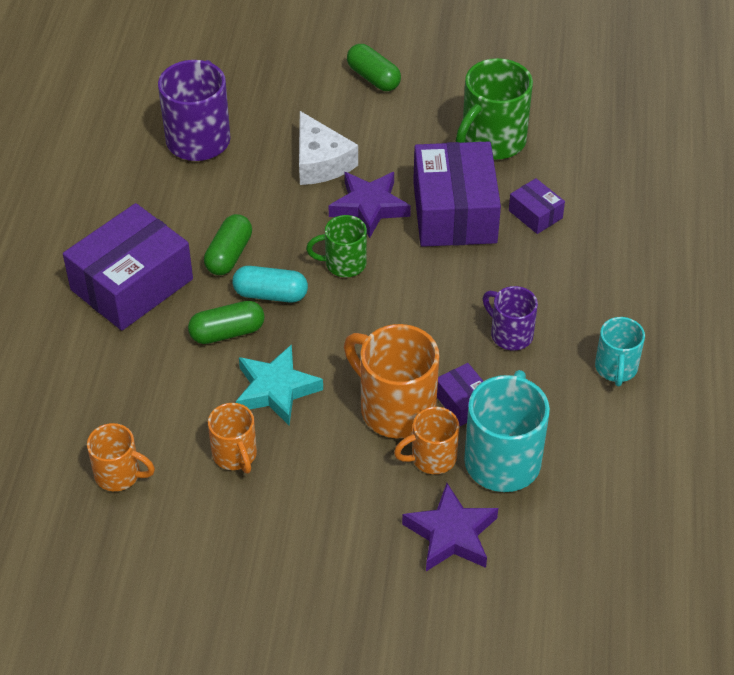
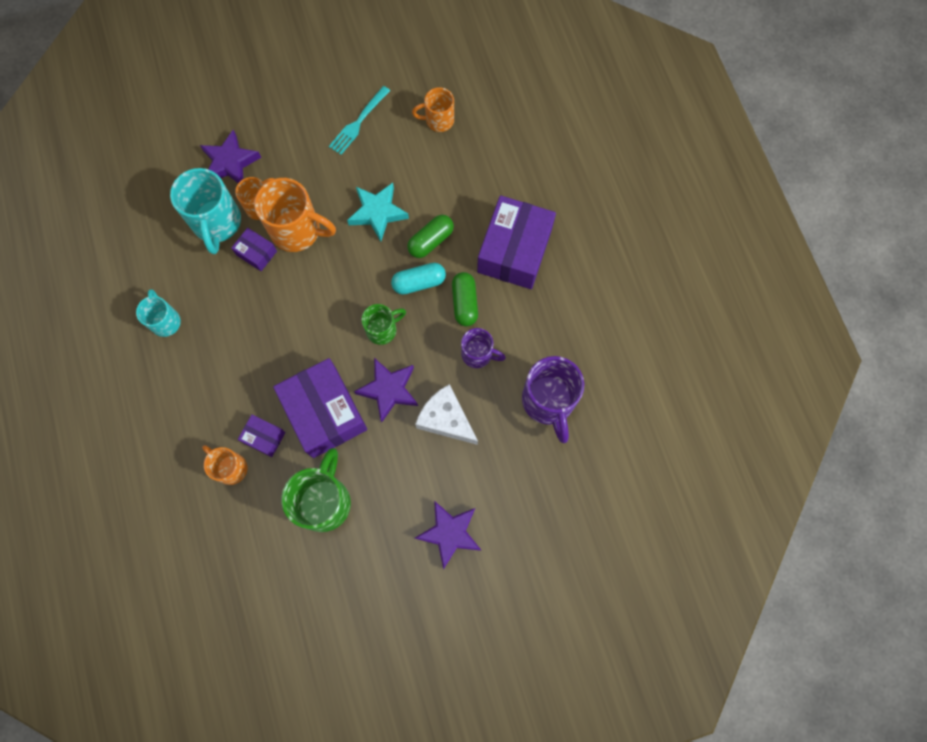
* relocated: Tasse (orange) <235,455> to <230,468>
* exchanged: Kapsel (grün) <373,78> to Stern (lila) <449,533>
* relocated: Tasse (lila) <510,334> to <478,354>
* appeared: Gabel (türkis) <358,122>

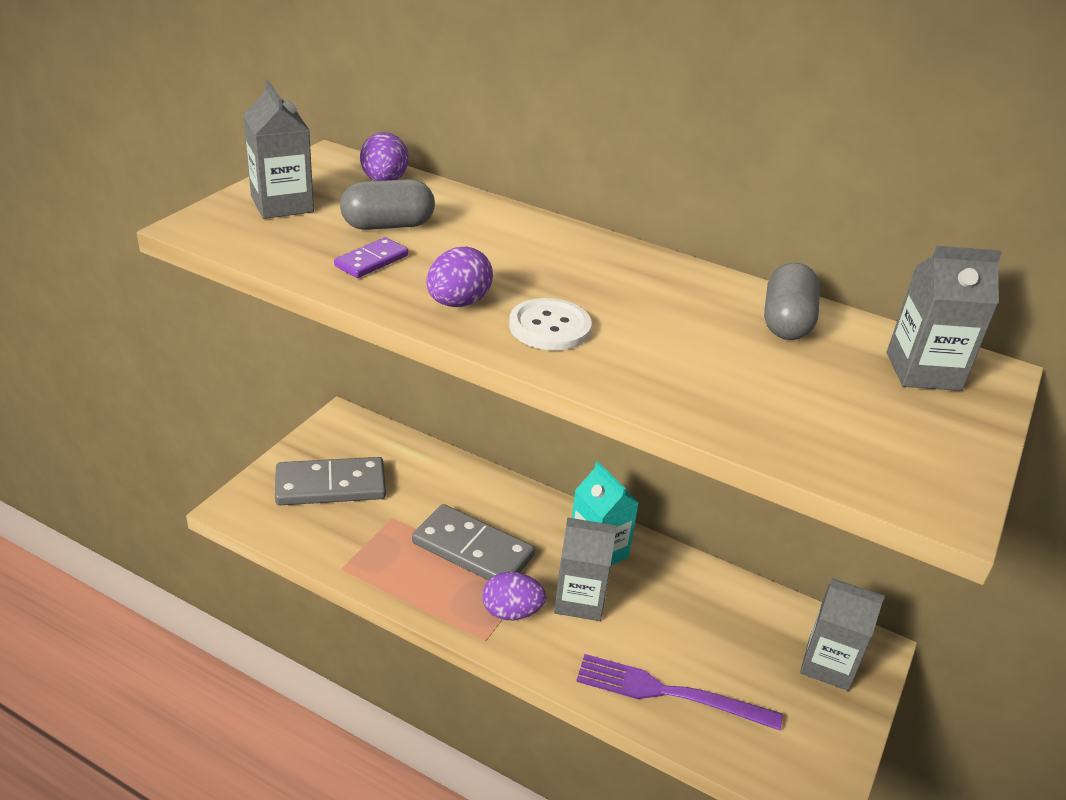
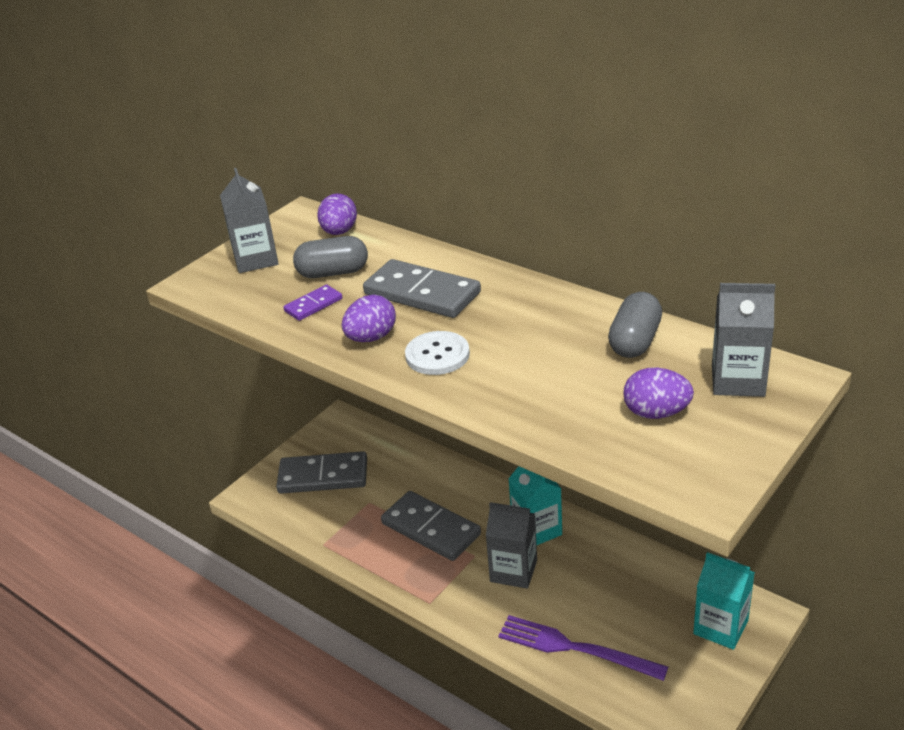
* relocated: Ei (lila) <511,612> to <656,413>
* colour: Getränkekarton (grau) <828,664> to Getränkekarton (türkis) <720,627>
* appeared: Dominostein (grau) <422,293>

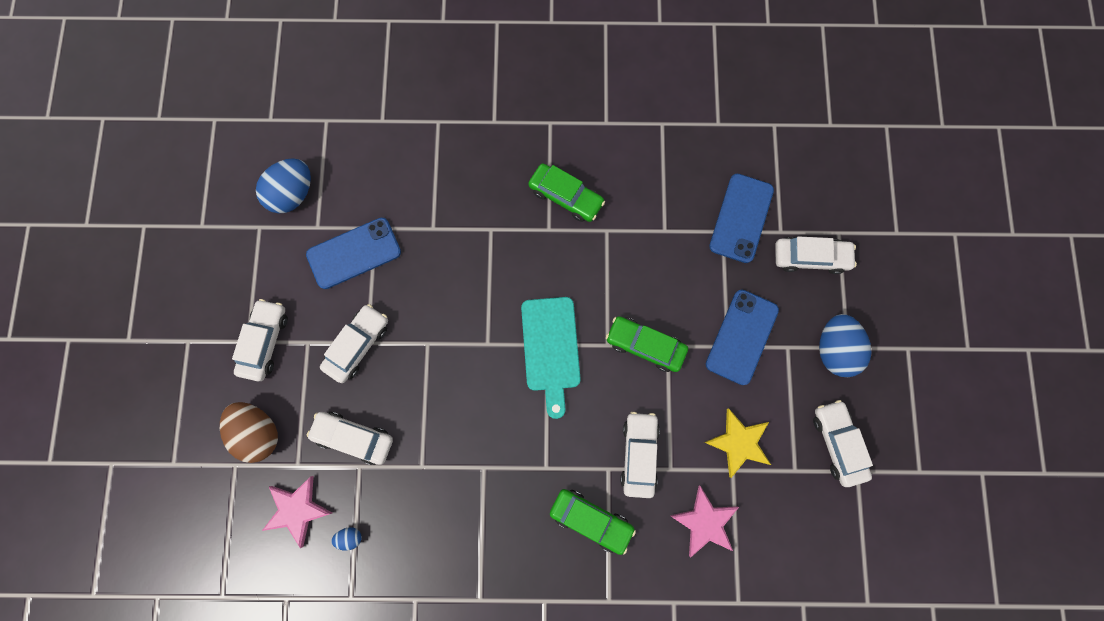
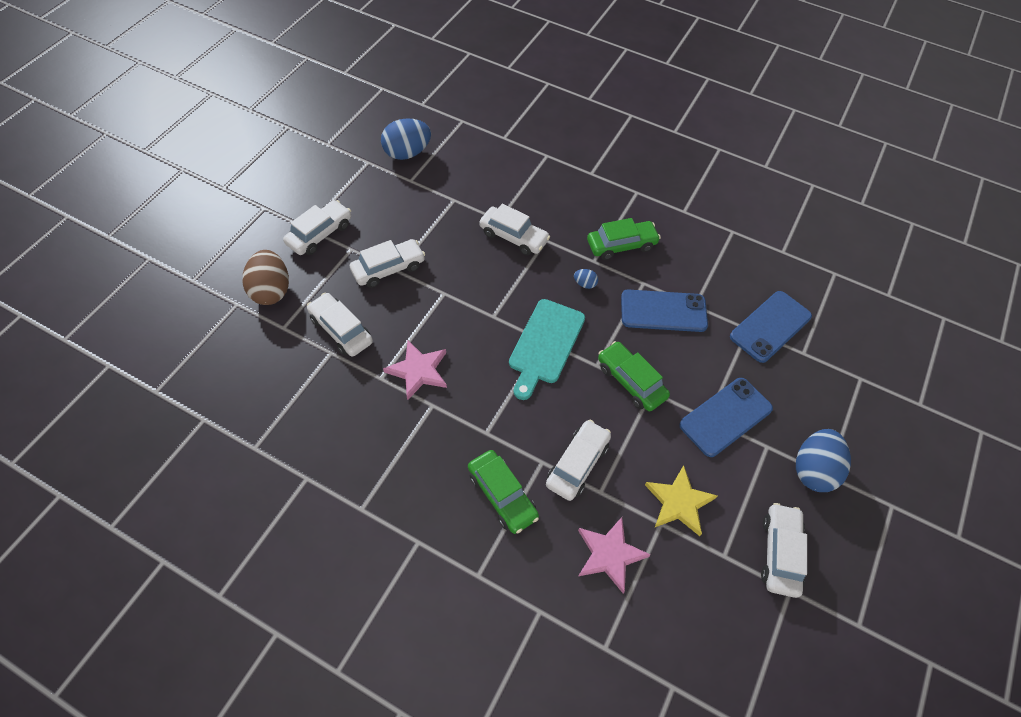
* relocated: Stern (rosa) <297,509> to <418,371>
* relocated: Handy (blau) <354,253> to <663,311>
* relocated: Ei (blau) <350,537> to <585,284>
* spun: Auto (grün) <566,196> = <621,245> 75 degrees counterclockwise
* relocated: Auto (weiß) <810,257> to <513,237>

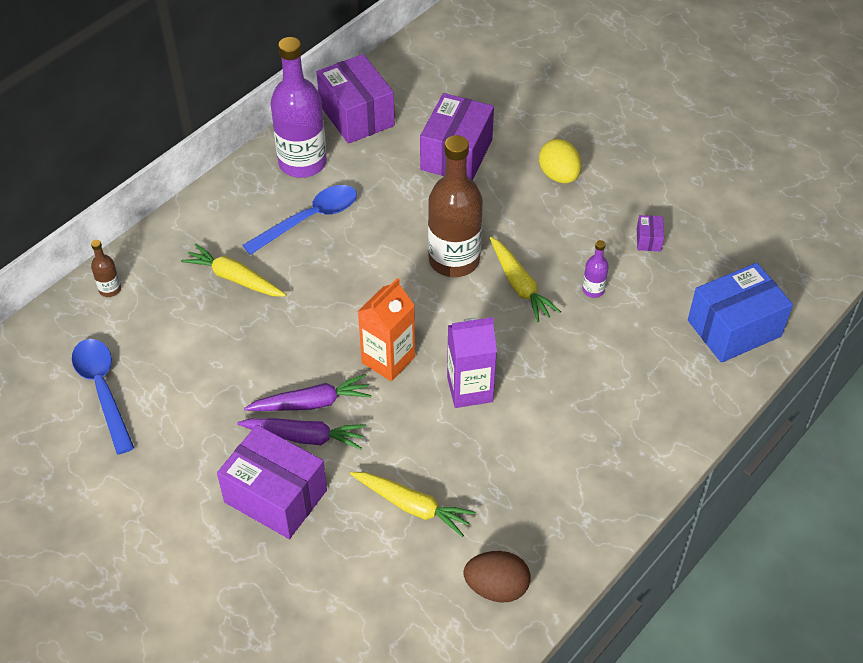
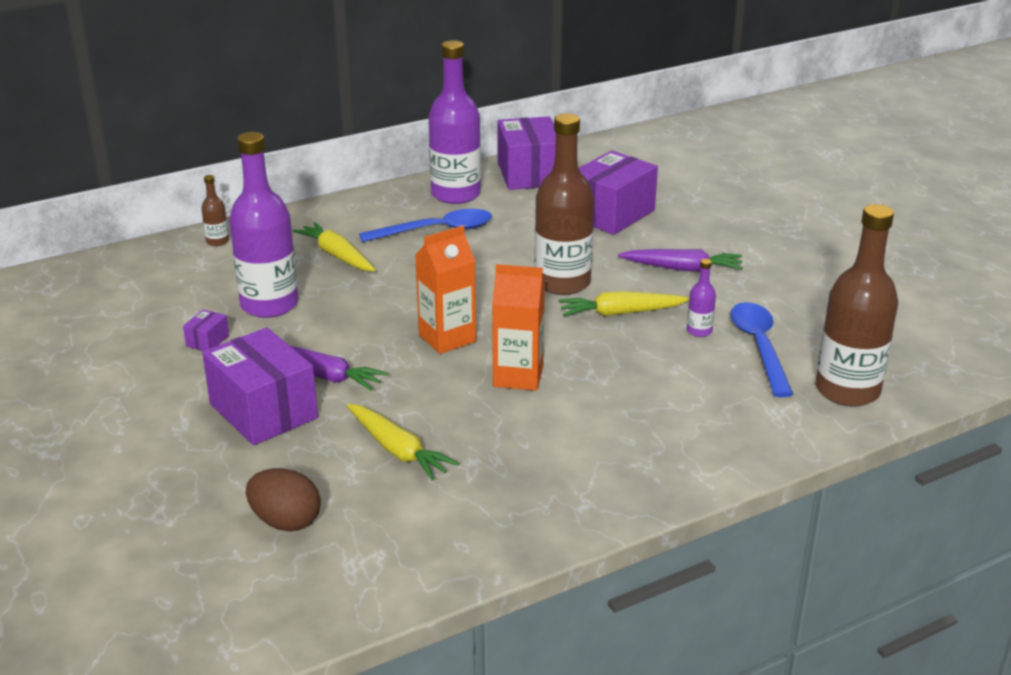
* relocated: Löffel (blau) <103,389> to <759,346>
* relocated: Karotte (lila) <311,403> to <682,268>
* colour: Getränkekarton (lila) <470,389> to Getränkekarton (orange) <518,376>
* relocated: Ei (braun) <496,587> to <286,522>
* spun: Karotte (gelb) <520,285> = <620,313> 90 degrees clockwise
* missing: Ei (gelb) <559,175>
* relocated: Schachtel (lila) <648,240> to <207,341>
* exchanged: Schachtel (blau) <734,328> to Flasche (braun) <847,390>
* appeared: Flasche (lila) <269,305>

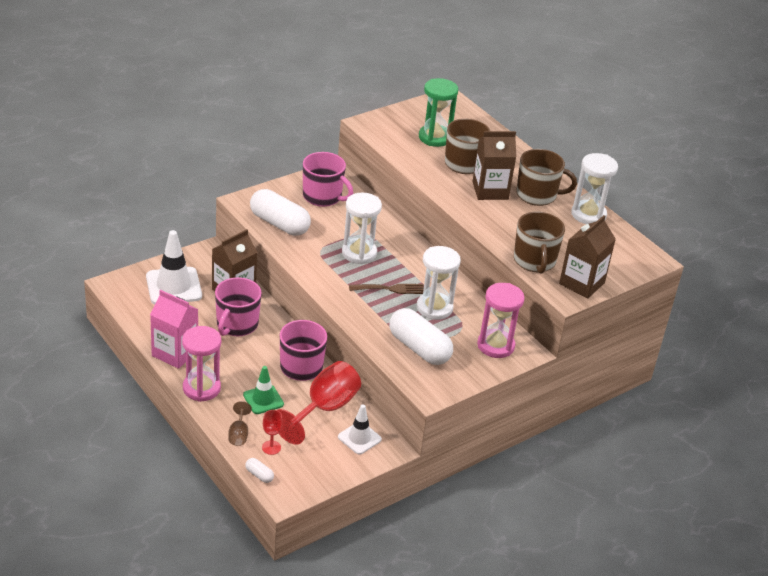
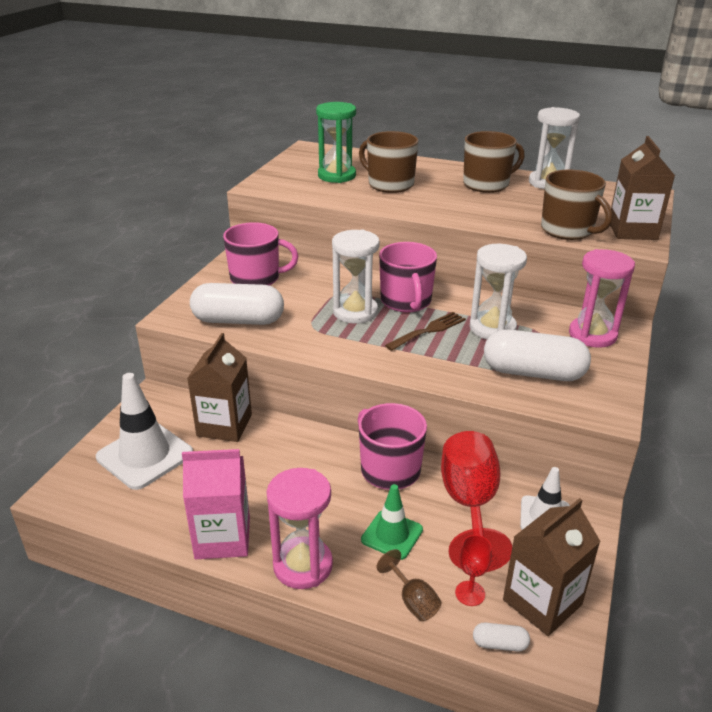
* relocated: Tasse (rosa) <236,325> to <406,301>
* relocated: Getränkekarton (braun) <490,190> to <542,602>

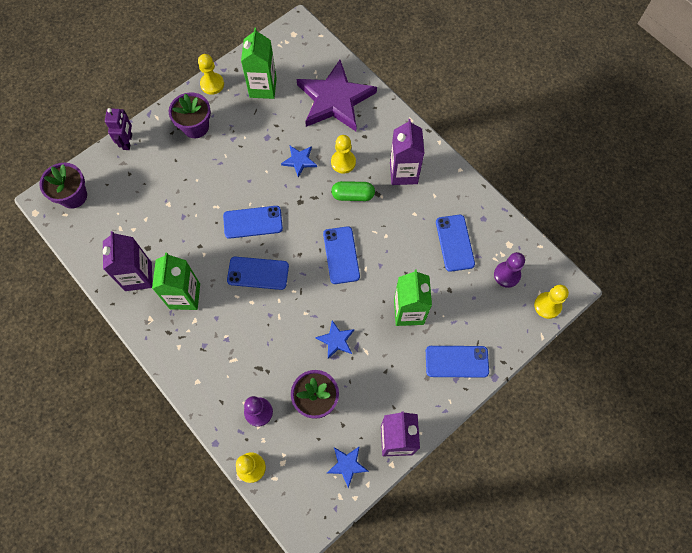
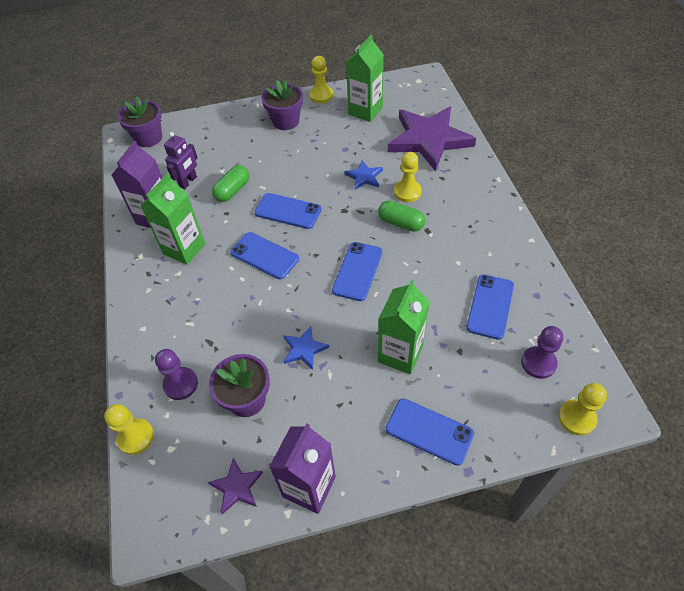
* relocated: Roboter (lila) <128,142> to <188,182>
* colour: Stern (blau) <347,465> to Stern (lila) <237,487>
* missing: Getränkekarton (lila) <403,173>
* appeared: Kapsel (grün) <232,190>

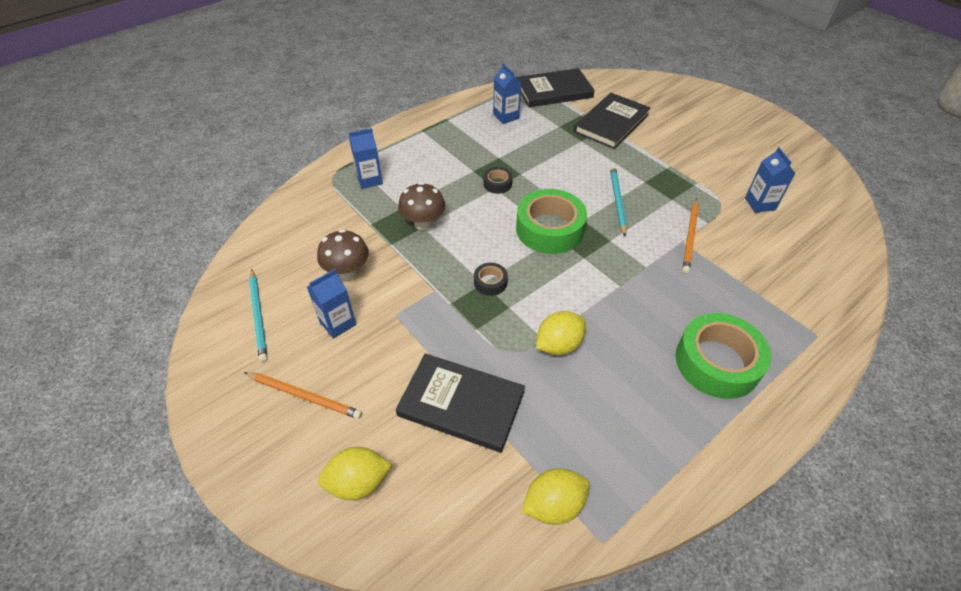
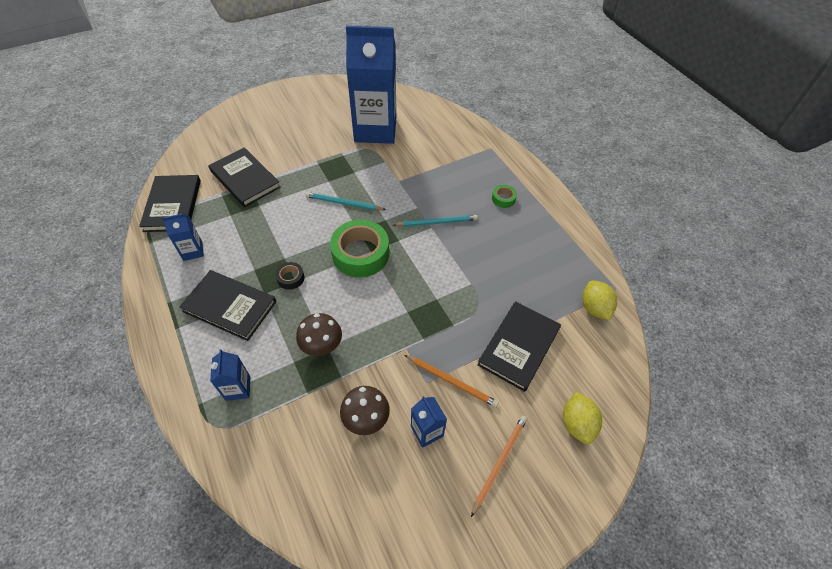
* relocated: Bleistift (türkis) <258,316> to <437,222>
* missing: Klebeband (schwarz) <490,282>
* missing: Zitrone (gelb) <558,345>
* size: Klebeband (grün) <717,362> = <503,199> x0.46
* relocated: Bleistift (orange) <690,237> to <451,381>
* size: Getränkekarton (blau) <759,204> = <375,130> x2.42
* appeared: Buch (schwarz) <230,306>

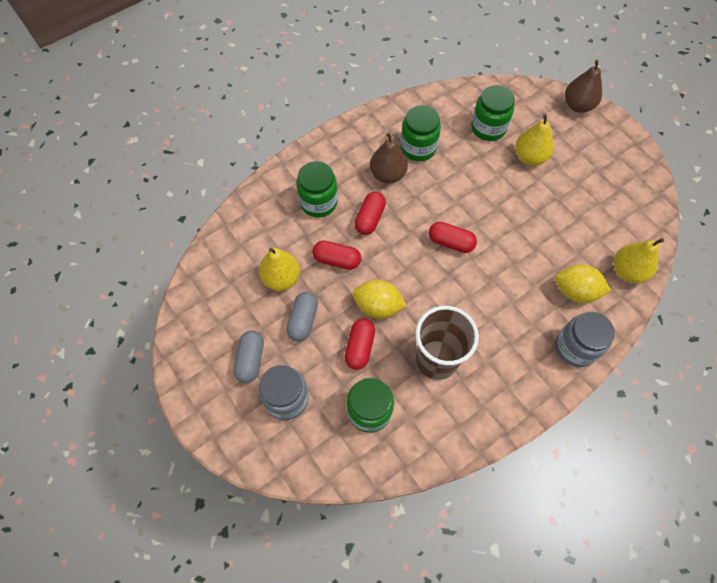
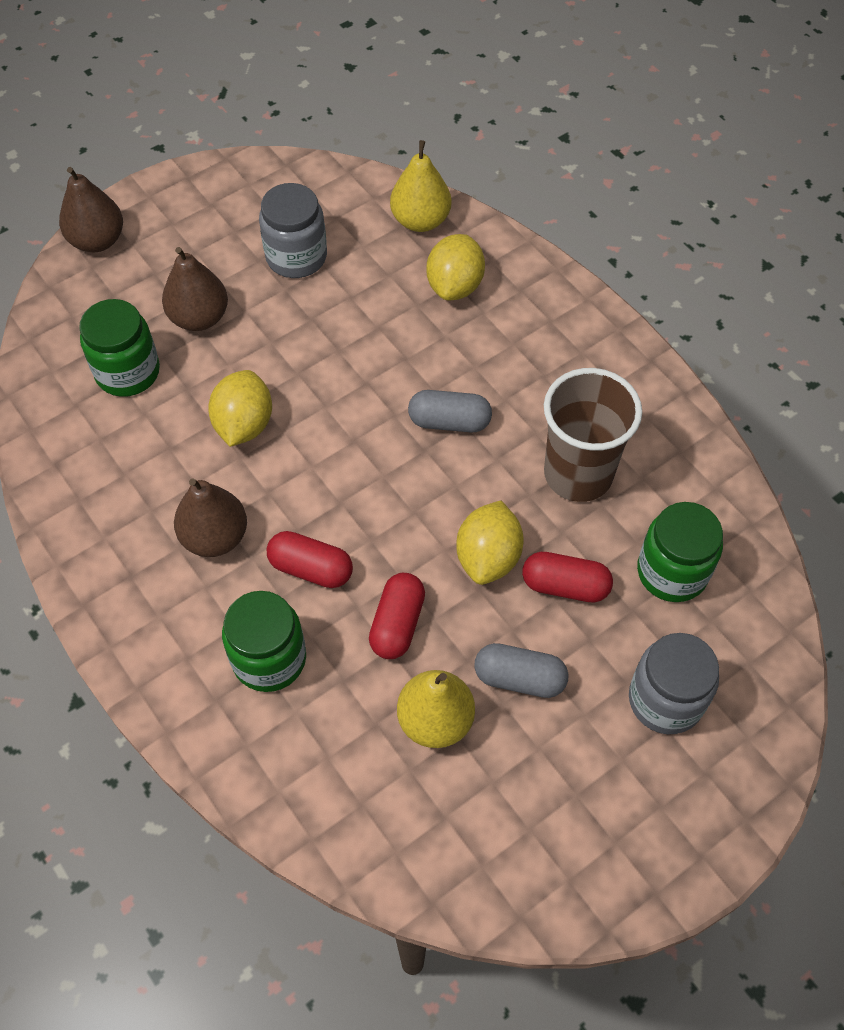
* relocated: Kapsel (grau) <250,360> to <449,421>
* missing: Einmachglas (grün) <418,148>
* missing: Kapsel (rot) <450,242>
* colour: Birne (gelb) <530,157> to Birne (braun) <199,317>
* relocated: Einmachglas (grau) <575,347> to <296,257>
* appeared: Zitrone (gelb) <244,424>

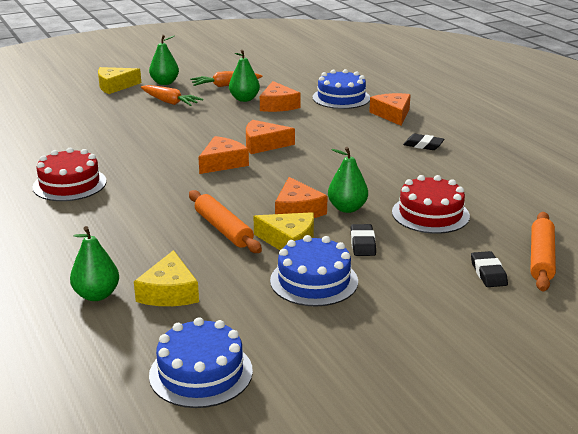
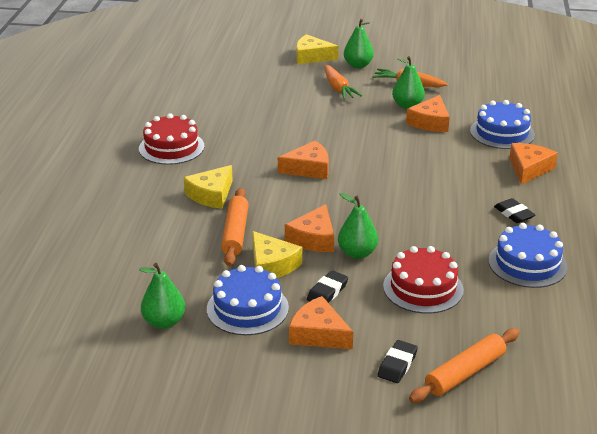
* relocated: Birne (grün) <96,295> to <164,322>
* relocated: Käse (gelb) <169,292> to <211,195>
* relocated: Kuchen (blau) <201,373> to <527,264>
* relocated: Käse (orange) <263,144> to <318,334>

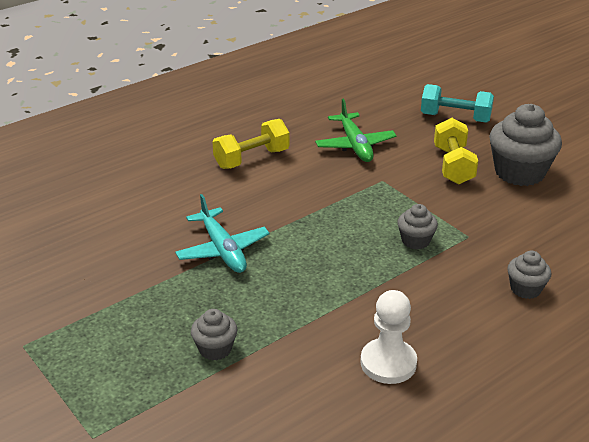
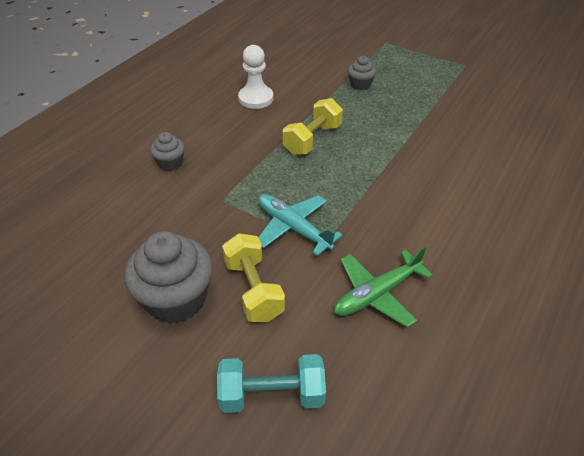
* relocated: Flugzeug (türkis) <222,249> to <294,228>
* relocated: Hantel (gelb) <252,159> to <312,139>
* spun: Flugzeug (grün) <355,145> = <377,294> 90 degrees counterclockwise
* missing: Muffin (grau) <415,241>

